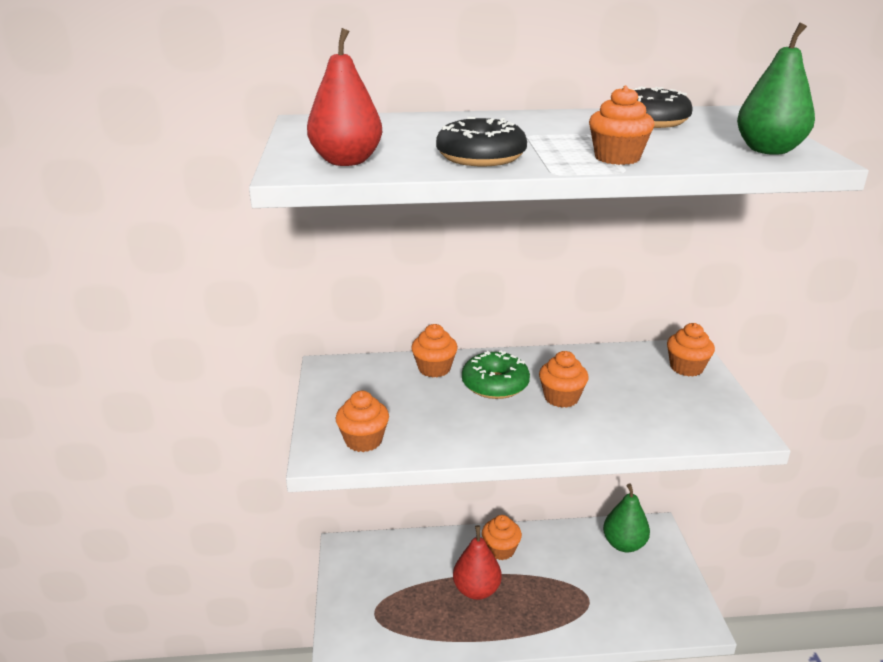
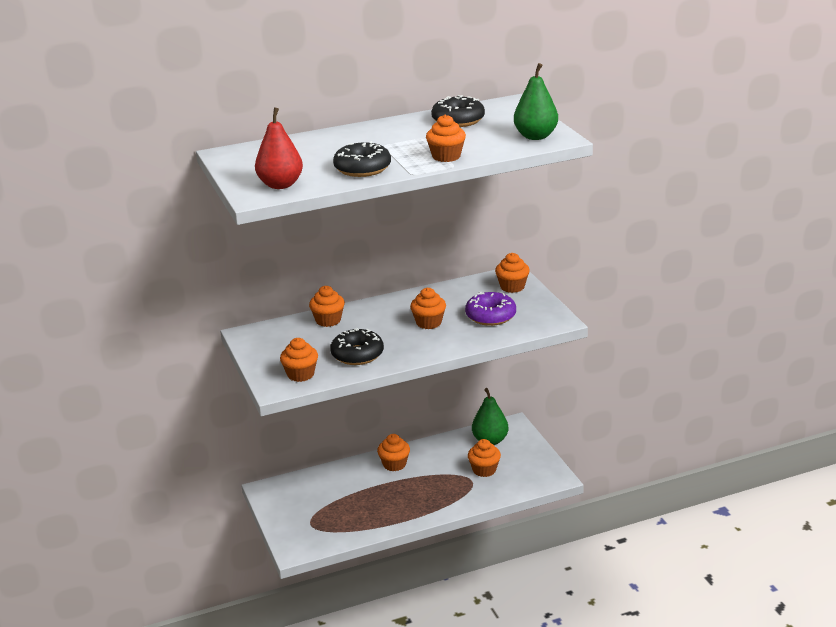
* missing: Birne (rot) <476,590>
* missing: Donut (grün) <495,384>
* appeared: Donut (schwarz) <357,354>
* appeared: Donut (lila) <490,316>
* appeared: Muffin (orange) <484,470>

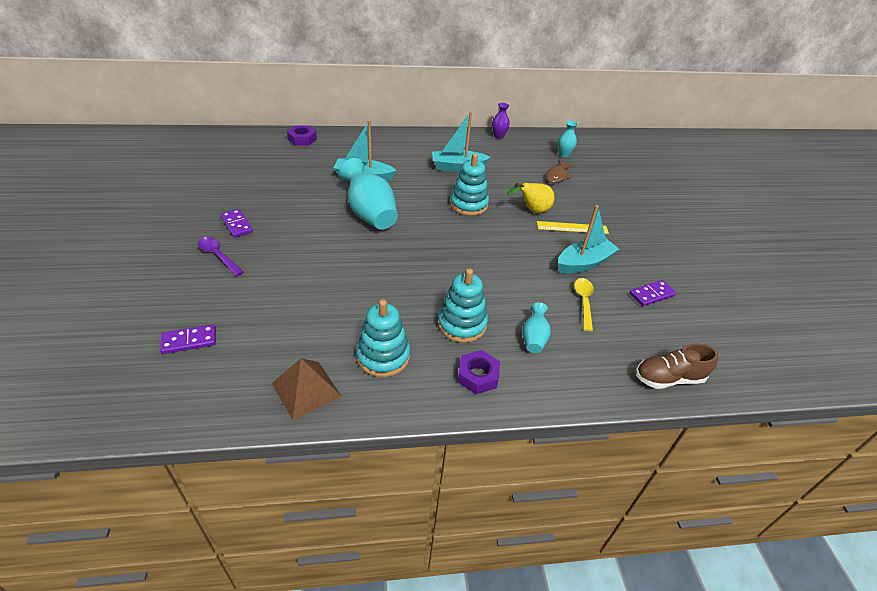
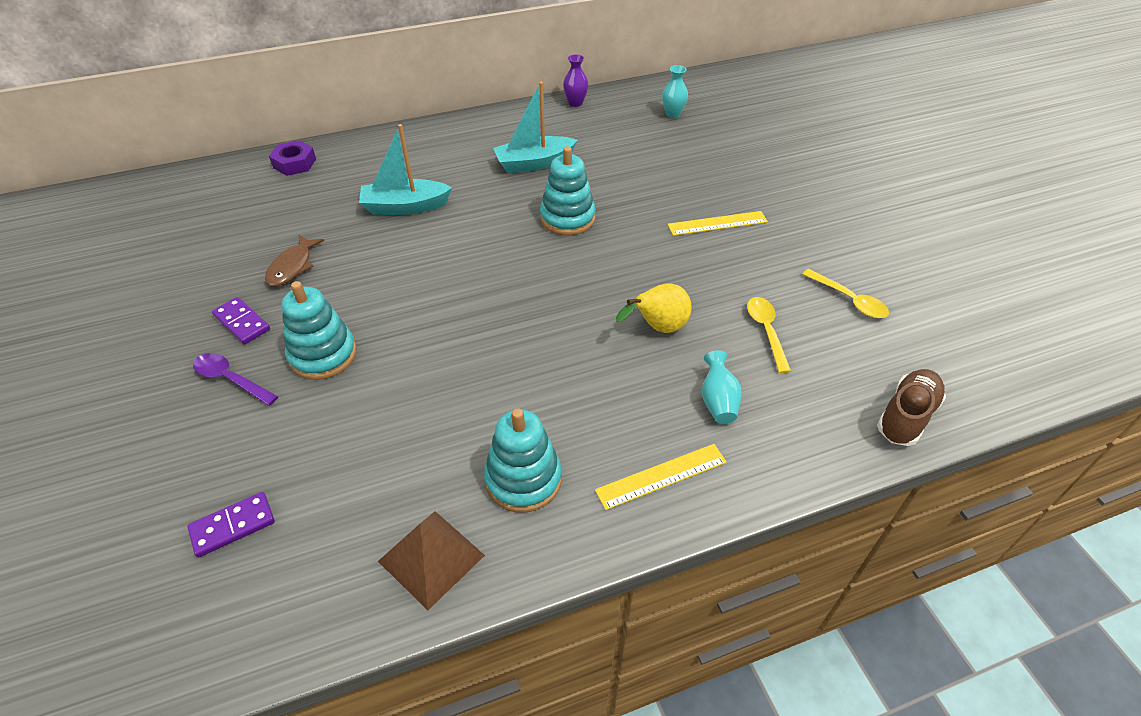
* missing: Vase (türkis) <370,214>
* relocated: Stapelspielzeug (türkis) <462,324> to <323,355>
* exchanged: Sechskantmutter (lila) <477,376> to Lineal (gelb) <661,476>
* relocated: Birne (gelb) <532,211> to <657,328>
* relocated: Fisch (braun) <557,176> to <292,267>
* missing: Boot (türkis) <584,263>
* exchanged: Dominostein (lila) <651,294> to Löffel (gelb) <849,300>
* spun: Schuh (braun) <668,378> = <906,416> 150 degrees clockwise

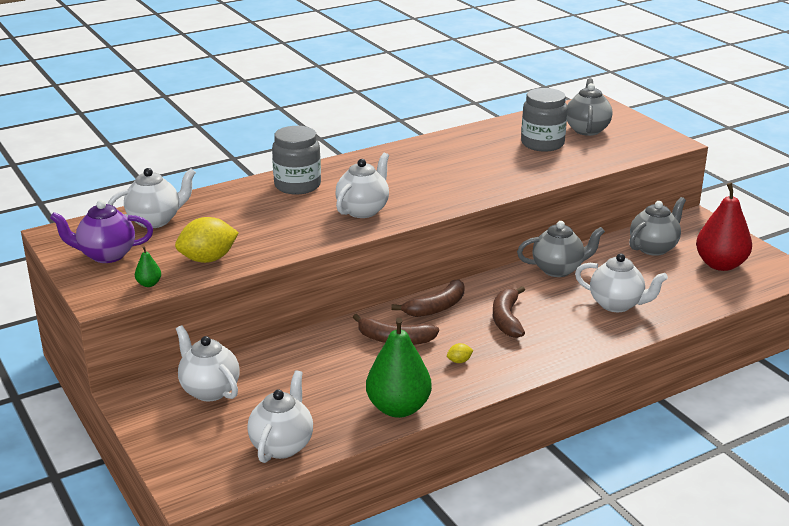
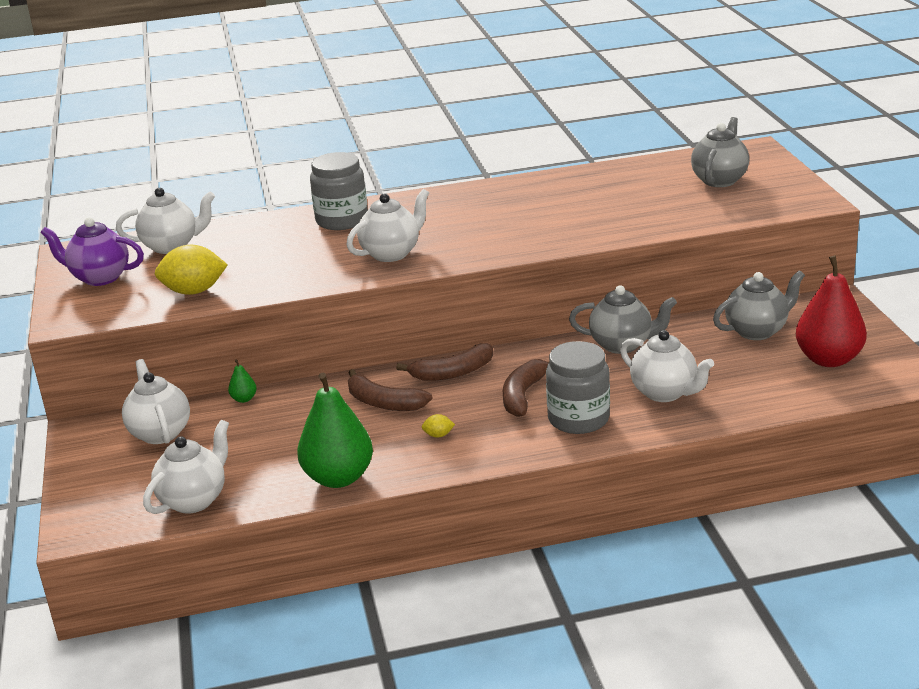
* relocated: Birne (grün) <149,284> to <244,399>
* relocated: Einmachglas (grau) <542,144> to <578,419>

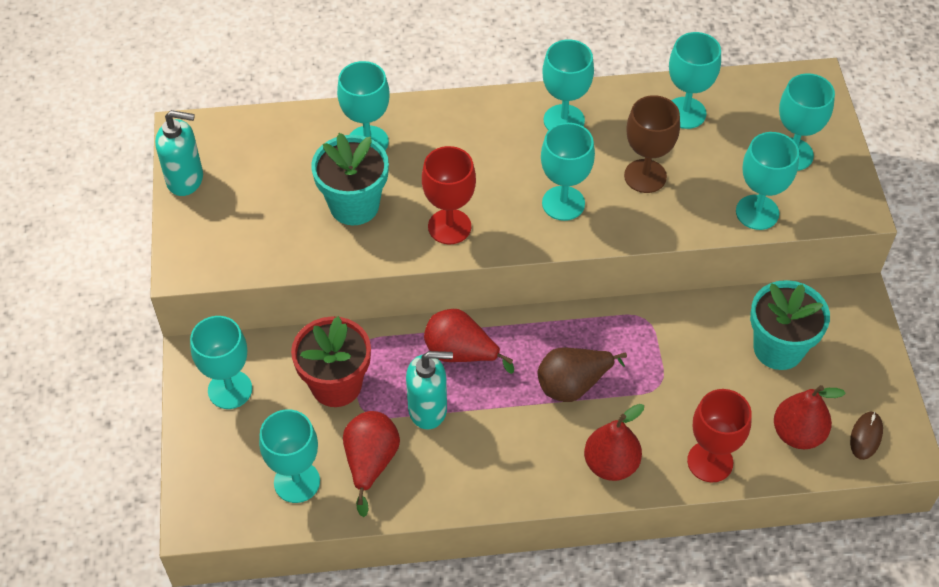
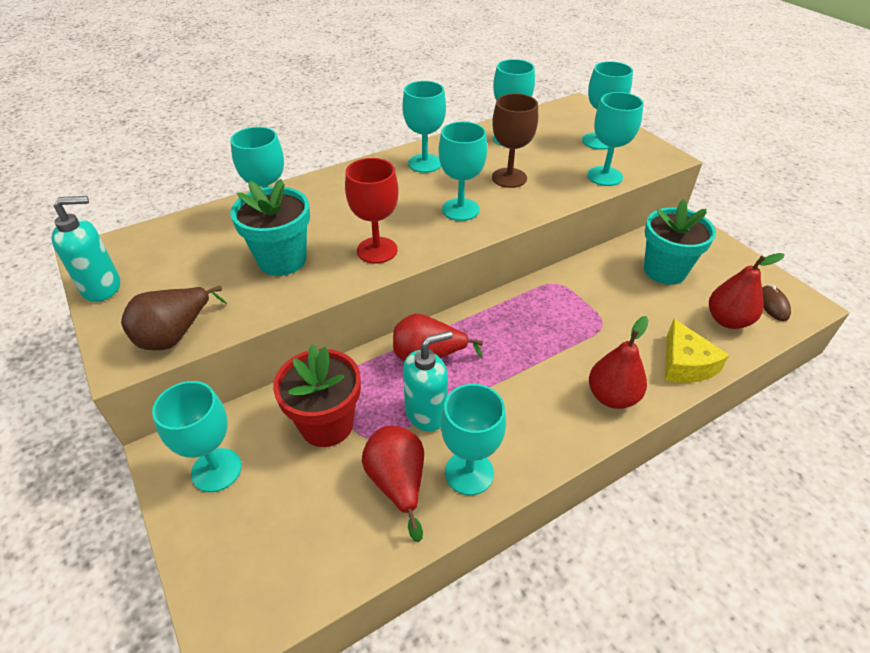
* relocated: Kelch (türkis) <297,482> to <469,473>
* relocated: Birne (braun) <573,385> to <175,335>
* exchanged: Kelch (rot) <710,461> to Käse (gelb) <685,364>

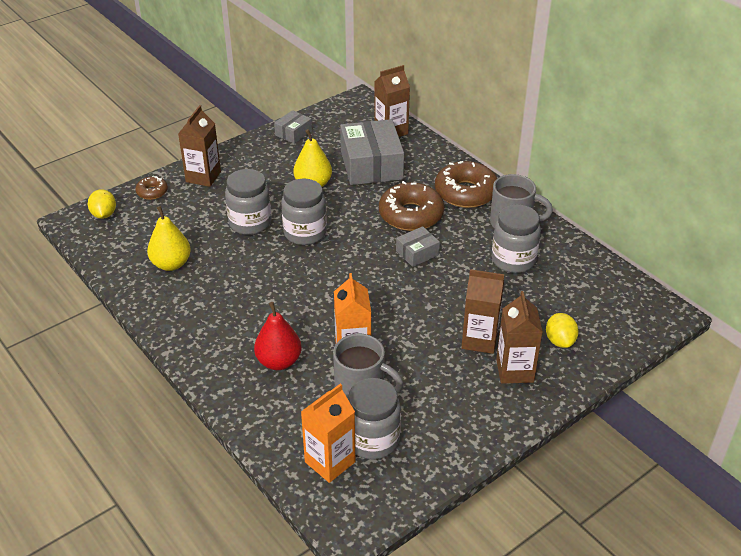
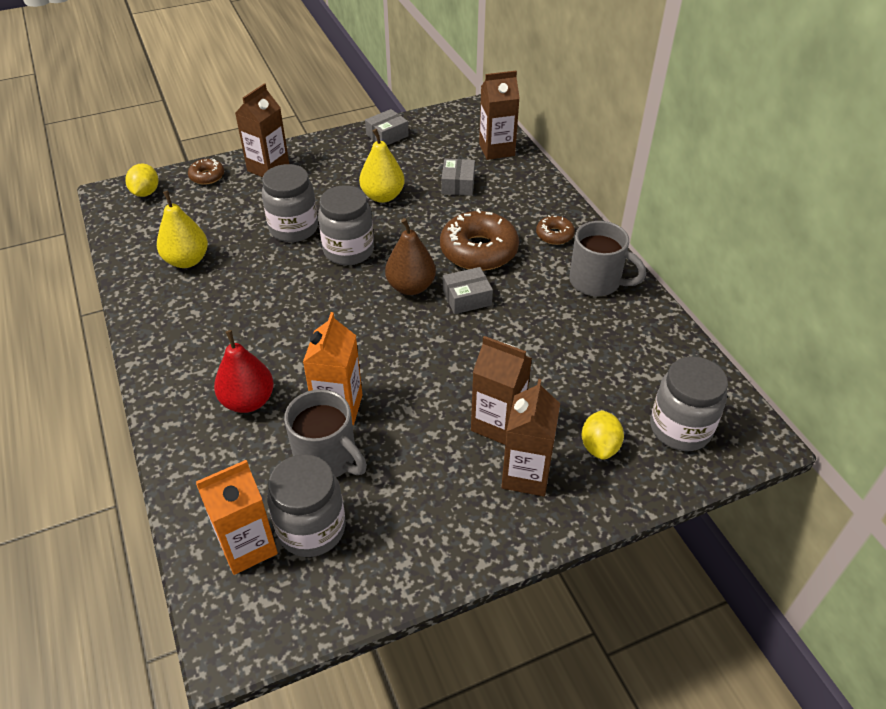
* size: Schachtel (grau) <371,165> = <458,184> x0.49
* size: Donut (braun) <465,192> = <554,235> x0.50
* relocated: Einmachglas (grau) <513,260> to <680,428>
* appeared: Birne (braun) <411,287>

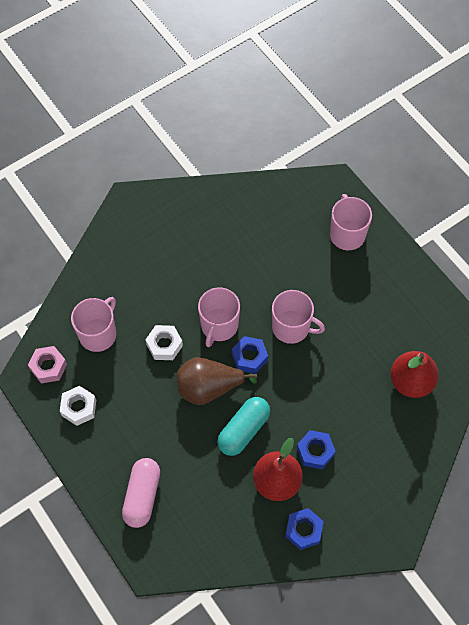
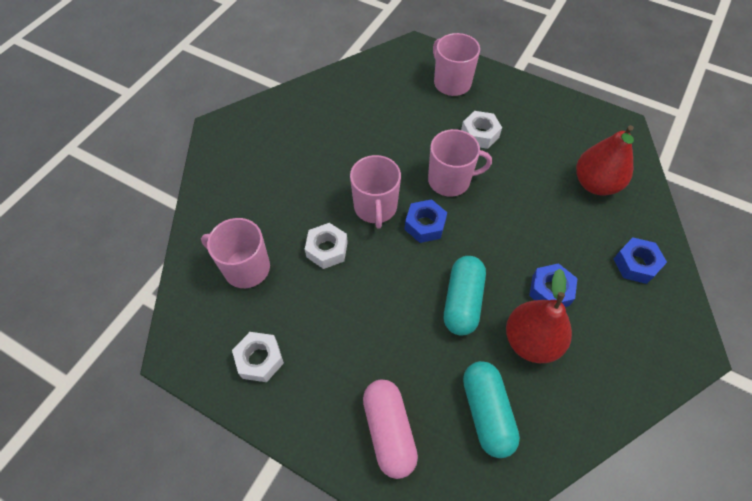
* missing: Sechskantmutter (rosa) <48,367>
* spun: Tasse (rosa) <98,334> = <245,268> 75 degrees counterclockwise
* missing: Birne (braun) <209,388>
* relocated: Sechskantmutter (blau) <303,530> to <636,264>
* appeared: Sechskantmutter (weiß) <480,134>
* appeared: Kapsel (türkis) <486,412>

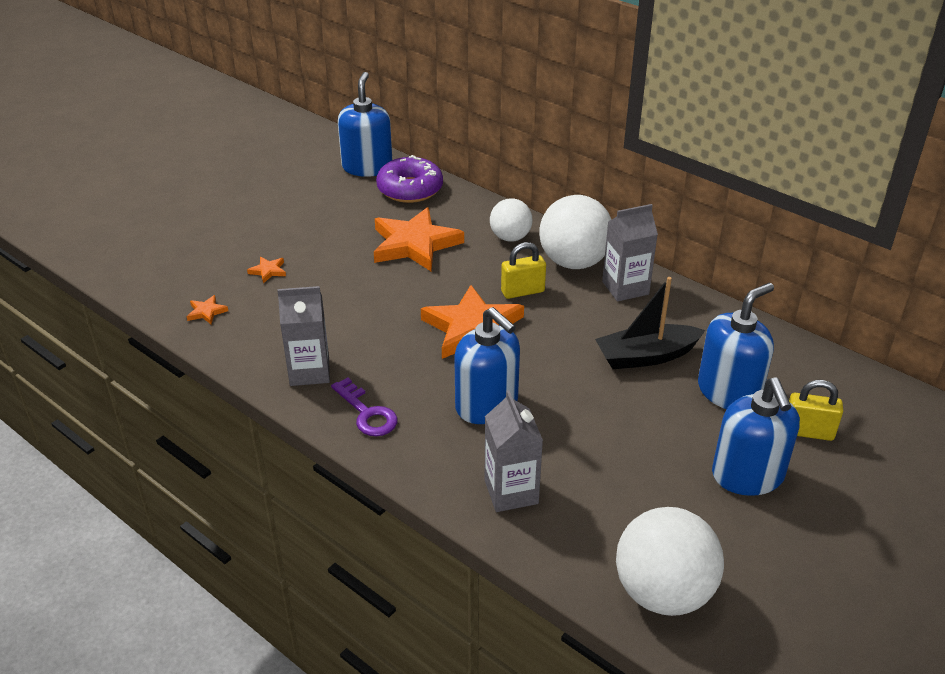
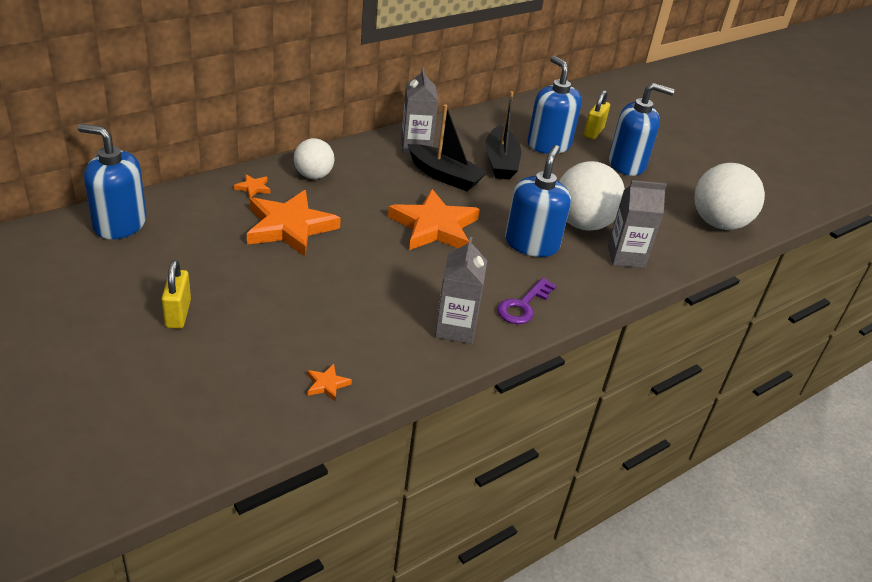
* relocated: Stern (orange) <268,271> to <253,188>
* spun: Schlüssel (lila) <367,413> = <523,305> 150 degrees clockwise
* missing: Donut (lila) <410,189>
* spun: Seifenspender (blau) <487,405> = <531,244> 45 degrees counterclockwise
* relocated: Vorhängeschloss (gelb) <522,291> to <178,314>
* relocated: Ball (weiß) <574,262> to <582,223>
* appeared: Boot (schwarz) <444,176>

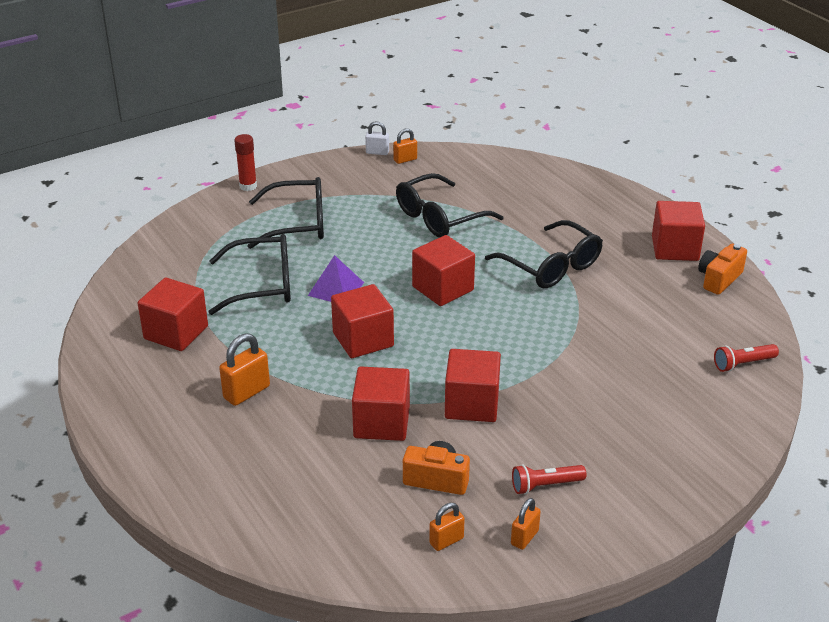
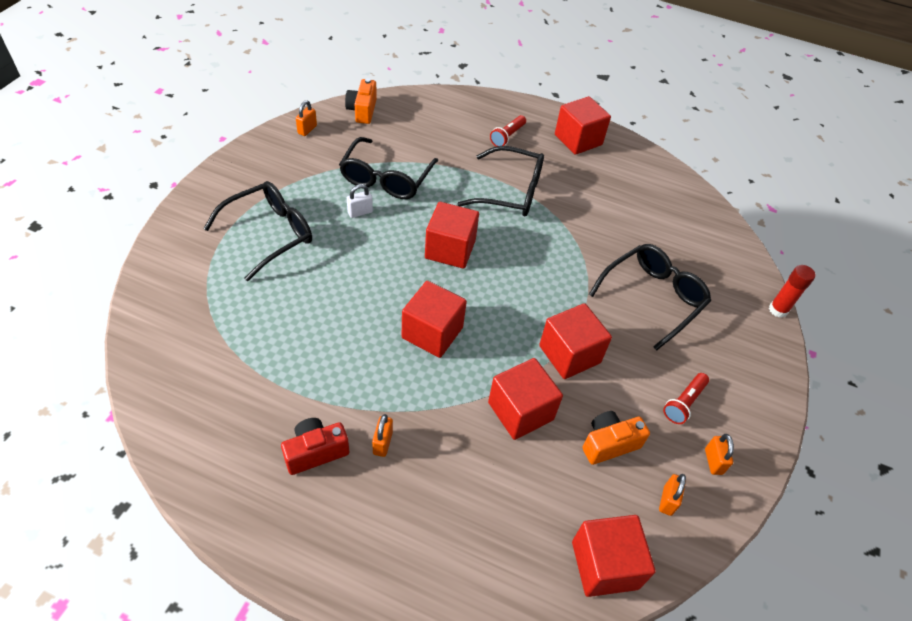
* relocated: Kubus (rot) <176,332> to <604,565>
* relocated: Brille (schwarz) <263,285> to <653,297>
* size: Vorhängeschloss (orange) <246,392> = <382,443> x0.63
* relocated: Klebestift (rot) <248,186> to <778,310>
* missing: Pyramide (lila) <336,289>
* relocated: Vorhängeschloss (weiß) <377,152> to <360,212>
* relocated: Kamera (orange) <719,279> to <362,111>
* relocated: Taschenlampe (rot) <743,364> to <507,136>
* appeared: Kamera (rot) <315,452>

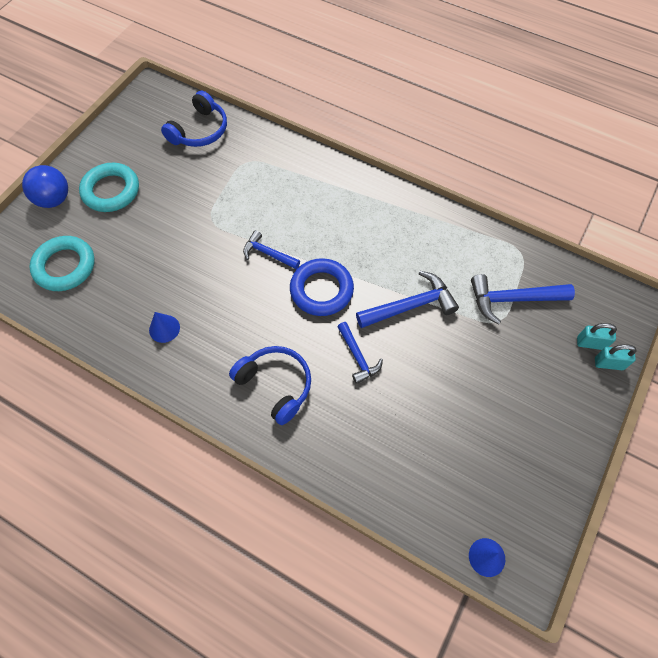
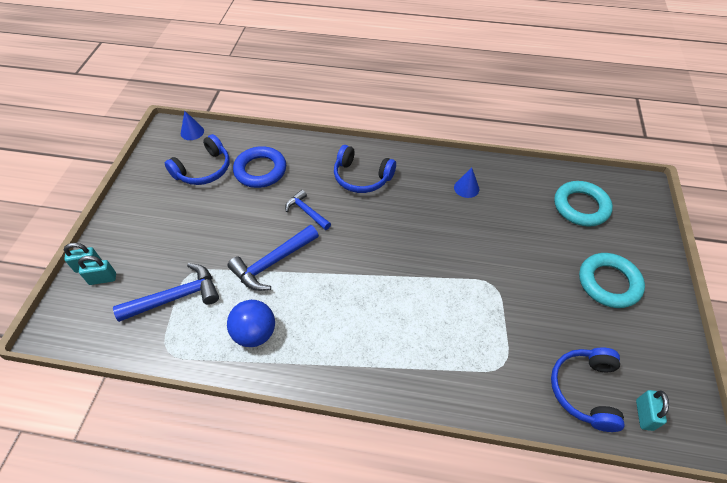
* relocated: Ball (blau) <54,199> to <255,333>
* missing: Hammer (blau) <268,253>
* relocated: Ring (blau) <321,290> to <260,170>
* appeared: Kopfhörer (blau) <204,170>
* appeared: Vorhängeschloss (türkis) <644,415>

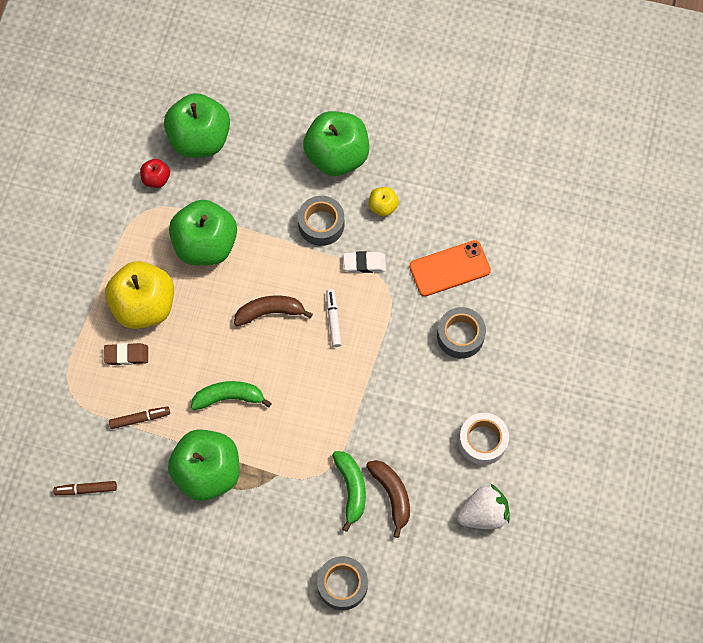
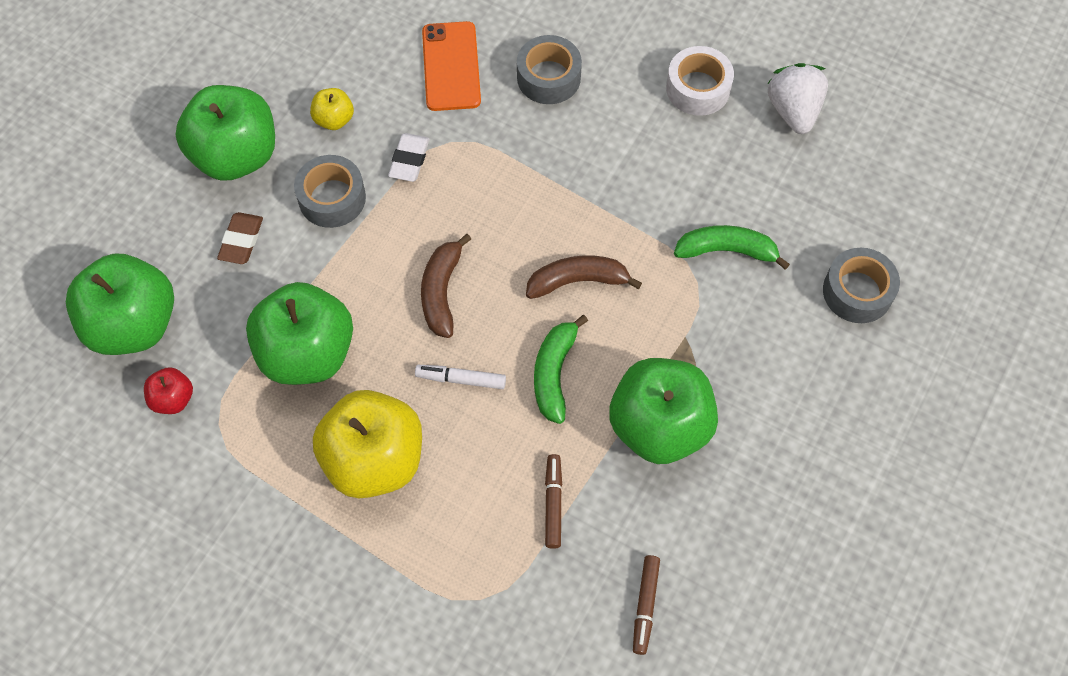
* relocated: Radiergummi (braun) <126,355> to <241,241>
* relocated: Filzstift (weiß) <333,320> to <461,379>
* relocated: Banane (braun) <392,495> to <578,281>

